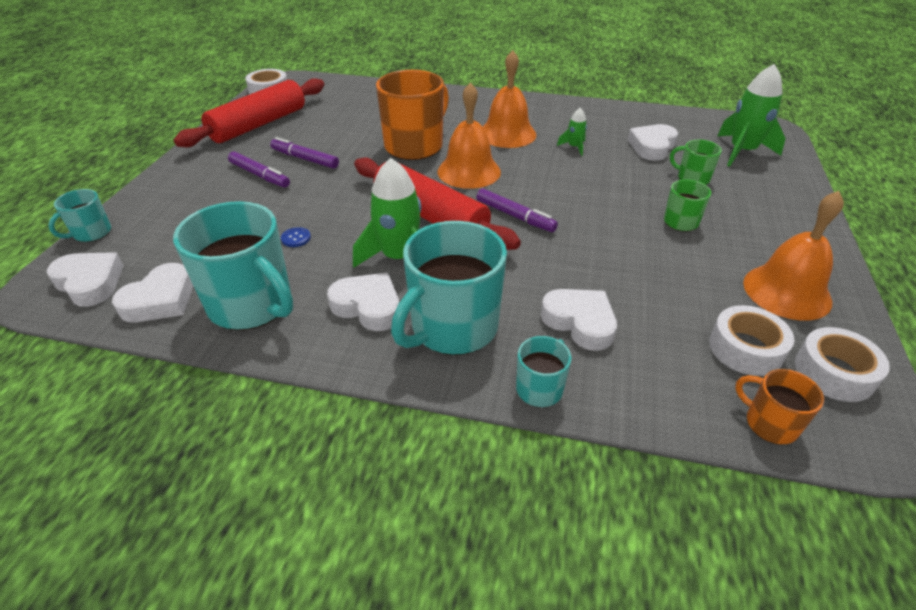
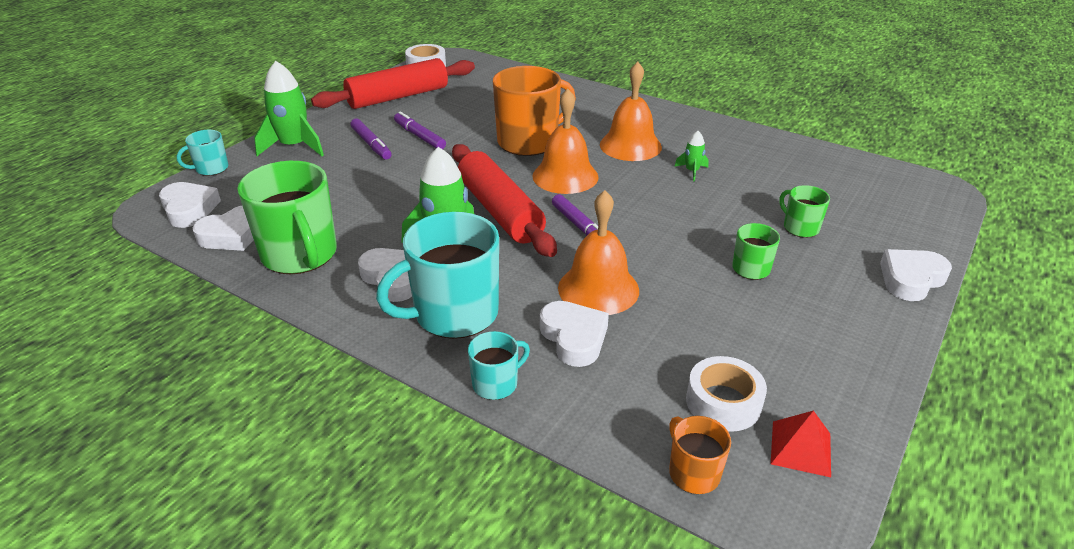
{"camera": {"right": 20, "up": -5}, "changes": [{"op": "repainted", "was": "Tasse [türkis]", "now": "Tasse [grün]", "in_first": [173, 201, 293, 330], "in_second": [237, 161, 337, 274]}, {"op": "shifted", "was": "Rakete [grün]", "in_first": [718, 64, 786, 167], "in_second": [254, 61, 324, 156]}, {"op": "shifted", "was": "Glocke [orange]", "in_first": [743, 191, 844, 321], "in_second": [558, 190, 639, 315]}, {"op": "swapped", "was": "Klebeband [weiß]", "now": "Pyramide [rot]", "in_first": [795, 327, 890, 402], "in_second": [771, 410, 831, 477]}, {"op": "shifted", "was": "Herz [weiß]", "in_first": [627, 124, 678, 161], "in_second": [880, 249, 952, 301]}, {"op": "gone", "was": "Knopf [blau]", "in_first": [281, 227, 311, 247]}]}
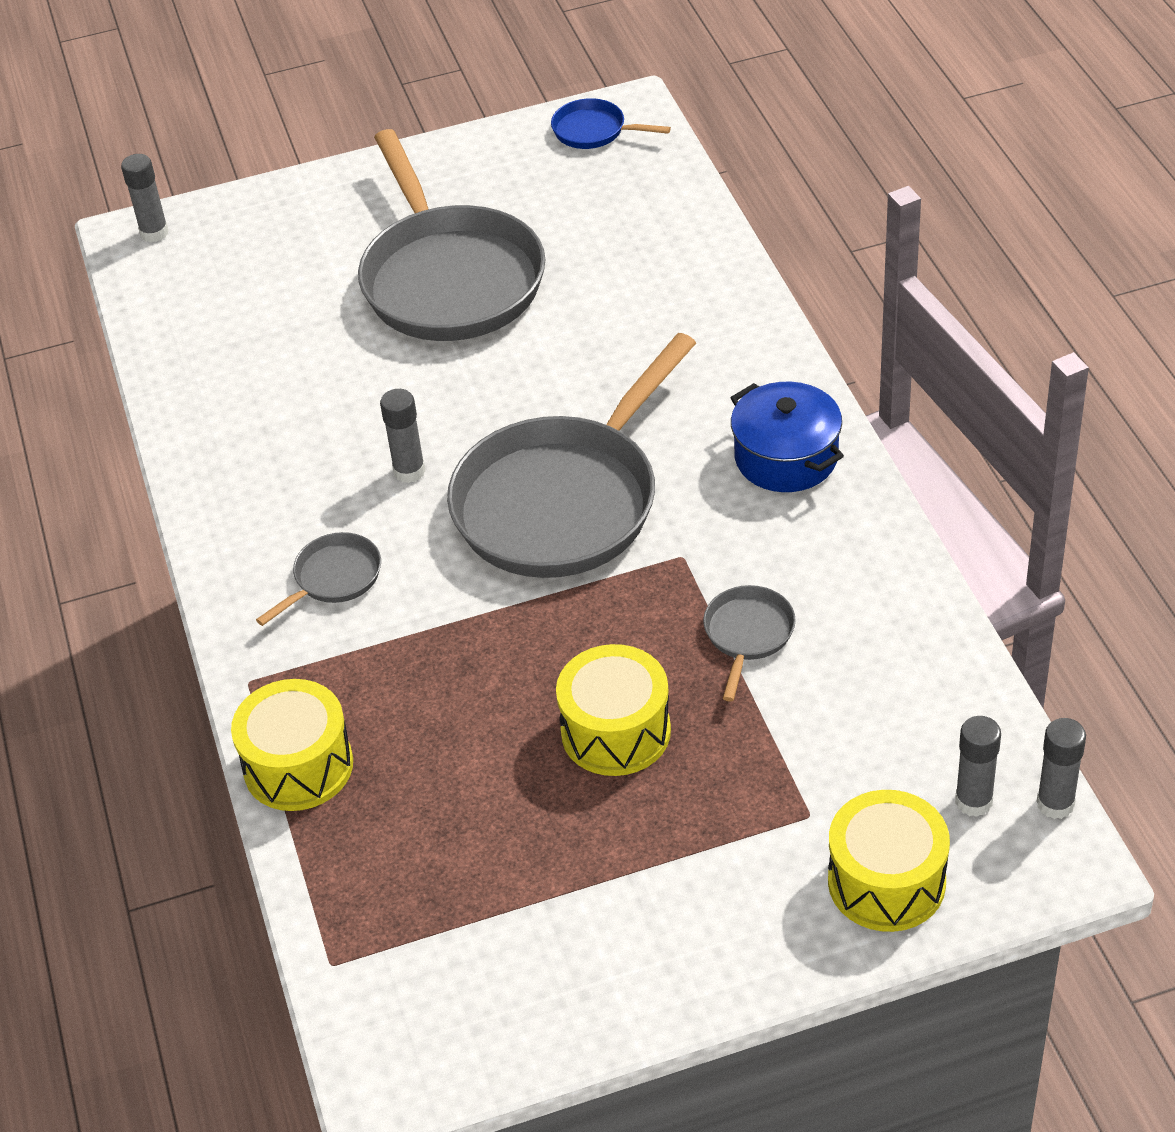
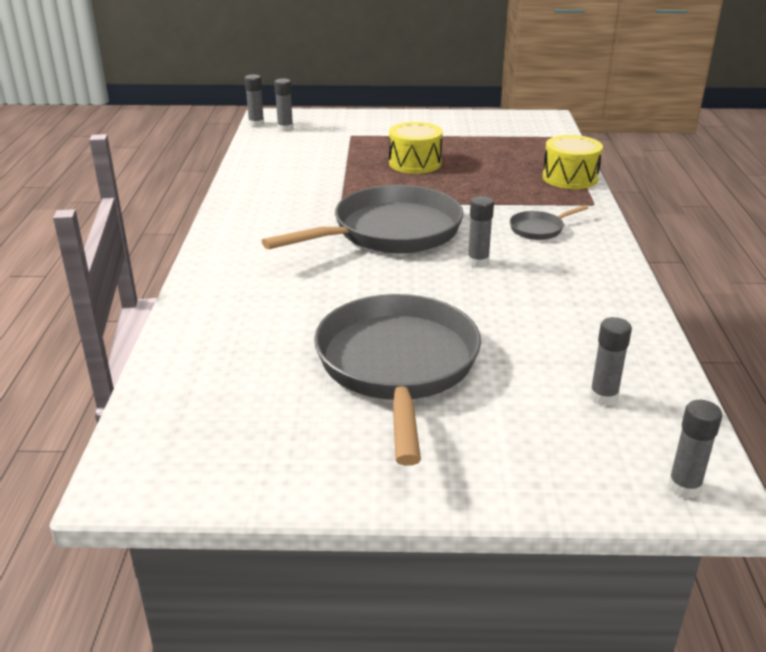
{"camera": {"right": -165, "up": -15}, "changes": [{"op": "new", "now": "Klebestift [grau]", "in_second": [590, 317, 632, 406]}, {"op": "gone", "was": "Pfanne [blau]", "in_first": [551, 98, 671, 149]}, {"op": "gone", "was": "Pfanne [grau]", "in_first": [703, 585, 796, 702]}, {"op": "gone", "was": "Kochtopf [blau]", "in_first": [731, 382, 844, 492]}, {"op": "gone", "was": "Trommel [gelb]", "in_first": [828, 790, 950, 932]}]}
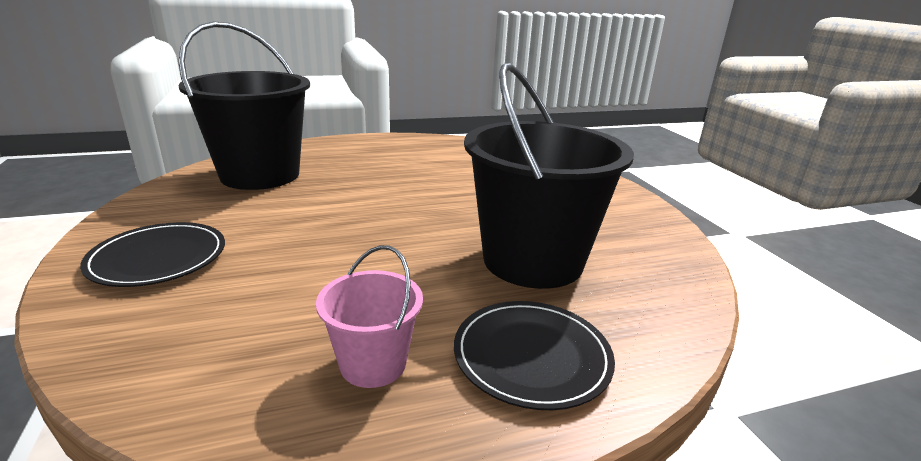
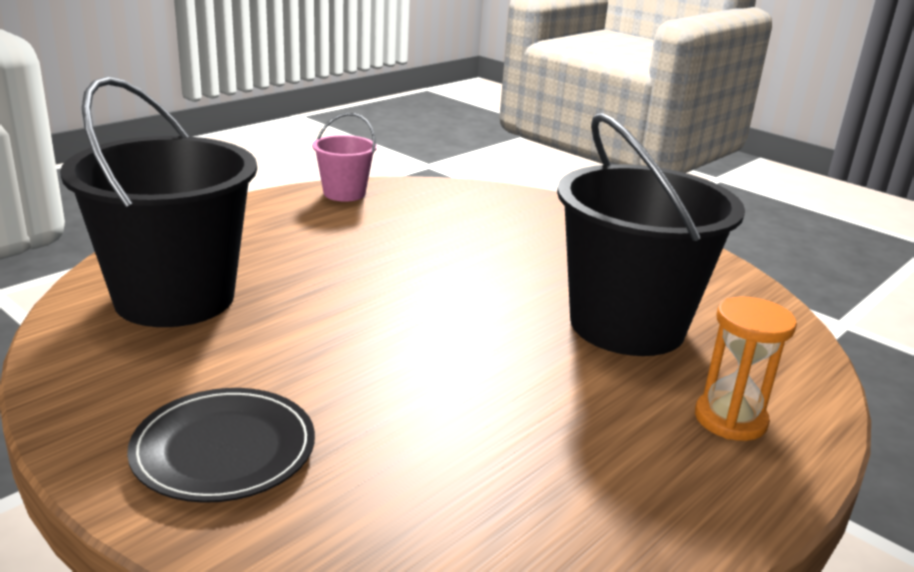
{"camera": {"right": -30, "up": 0}, "changes": [{"op": "shifted", "was": "Eimer [rosa]", "in_first": [316, 245, 423, 388], "in_second": [312, 113, 377, 202]}, {"op": "swapped", "was": "Teller [schwarz]", "now": "Sanduhr [orange]", "in_first": [454, 301, 615, 410], "in_second": [695, 296, 797, 441]}]}
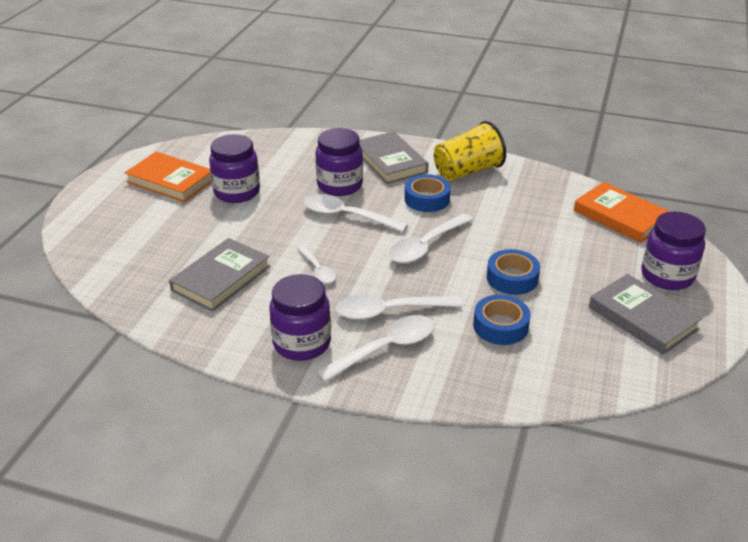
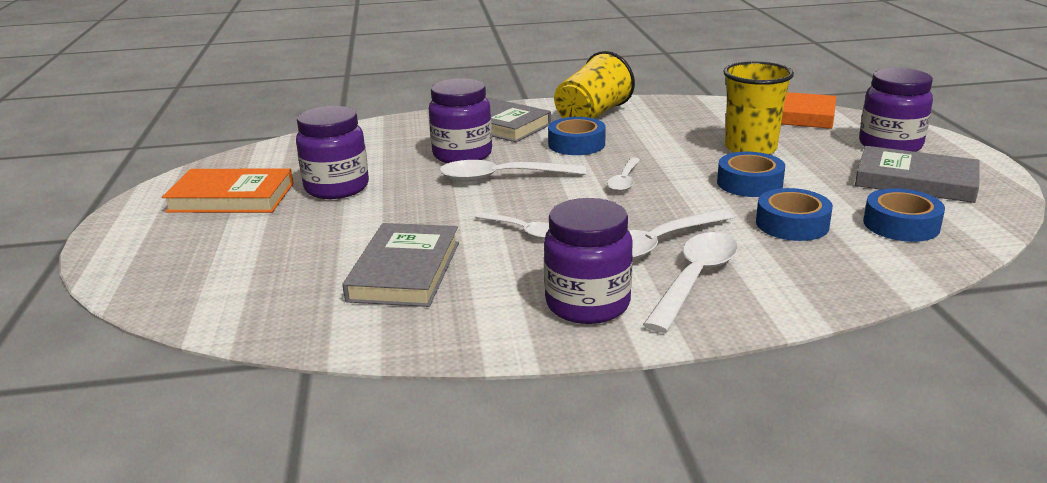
{"camera": {"right": -25, "up": -10}, "changes": [{"op": "scaled", "was": "Löffel [weiß]", "in_first": [389, 213, 473, 264], "in_second": [607, 158, 640, 192], "ratio": 0.61}, {"op": "new", "now": "Becher [gelb]", "in_second": [723, 61, 794, 154]}, {"op": "new", "now": "Klebeband [blau]", "in_second": [863, 188, 945, 242]}]}
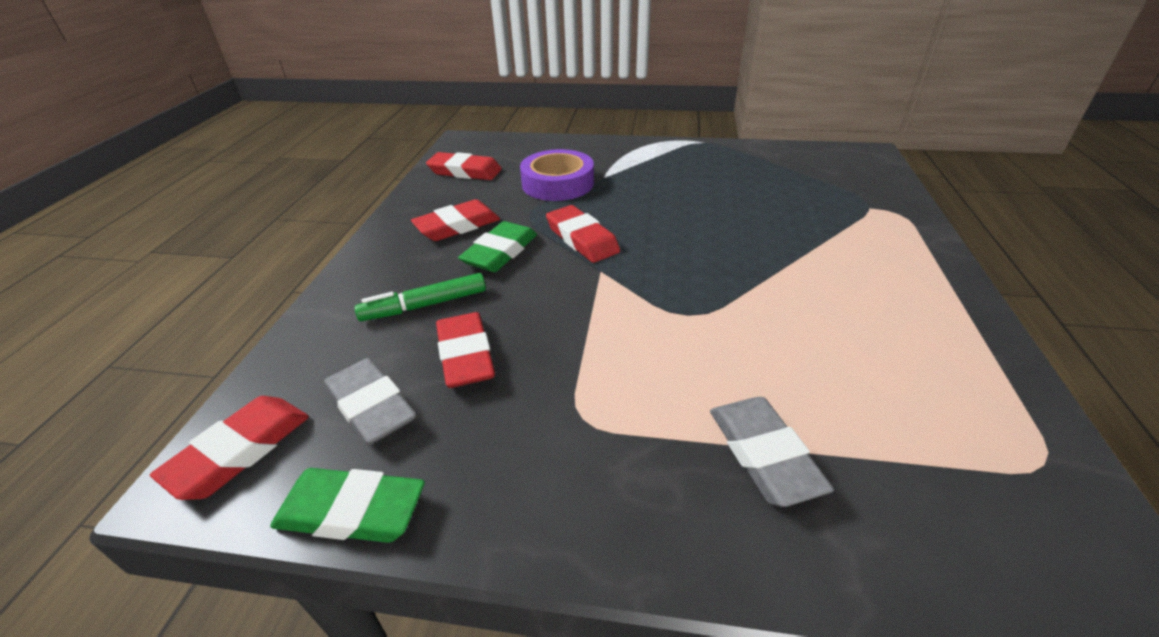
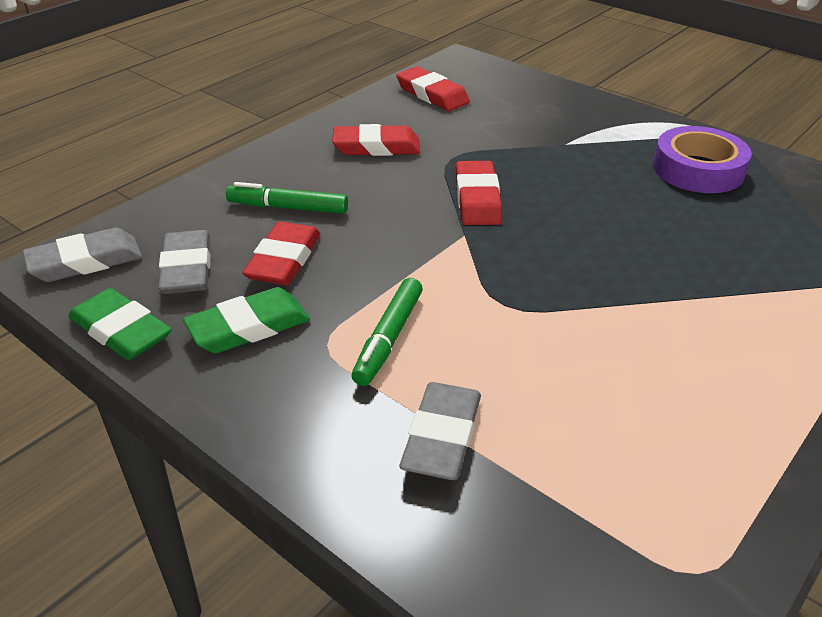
{"camera": {"right": 30, "up": 0}, "changes": [{"op": "repainted", "was": "Radiergummi [rot]", "now": "Radiergummi [grau]", "in_first": [150, 396, 309, 500], "in_second": [23, 228, 142, 282]}, {"op": "shifted", "was": "Radiergummi [grün]", "in_first": [458, 221, 537, 272], "in_second": [183, 287, 310, 353]}, {"op": "new", "now": "Filzstift [grün]", "in_second": [351, 278, 423, 386]}, {"op": "shifted", "was": "Klebeband [lila]", "in_first": [520, 149, 594, 201], "in_second": [653, 126, 752, 193]}]}
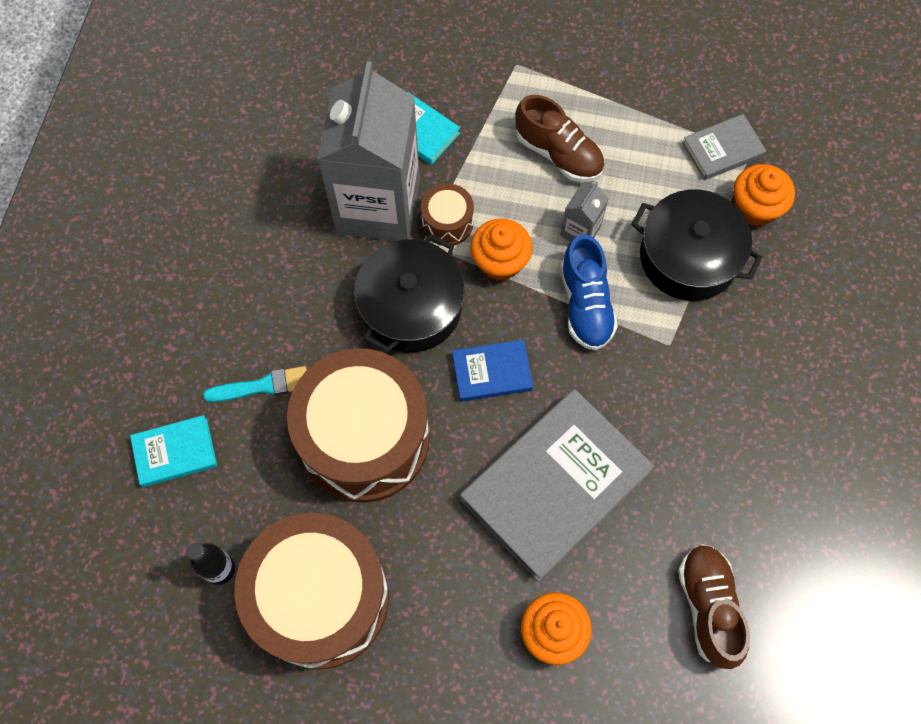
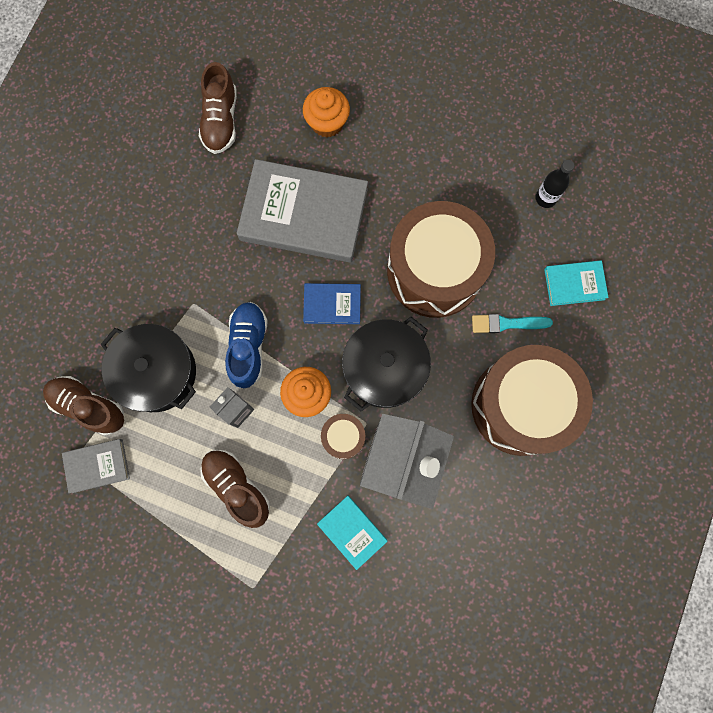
{"camera": {"right": -170, "up": 10}, "changes": [{"op": "swapped", "was": "Muffin [orange]", "now": "Schuh [braun]", "in_first": [734, 164, 795, 226], "in_second": [43, 376, 124, 435]}, {"op": "rotated", "was": "Buch [grau]", "in_first": [460, 389, 654, 582], "in_second": [237, 159, 368, 263], "clockwise": 45}, {"op": "shifted", "was": "Trommel [braun]", "in_first": [234, 513, 389, 669], "in_second": [471, 345, 593, 456]}]}
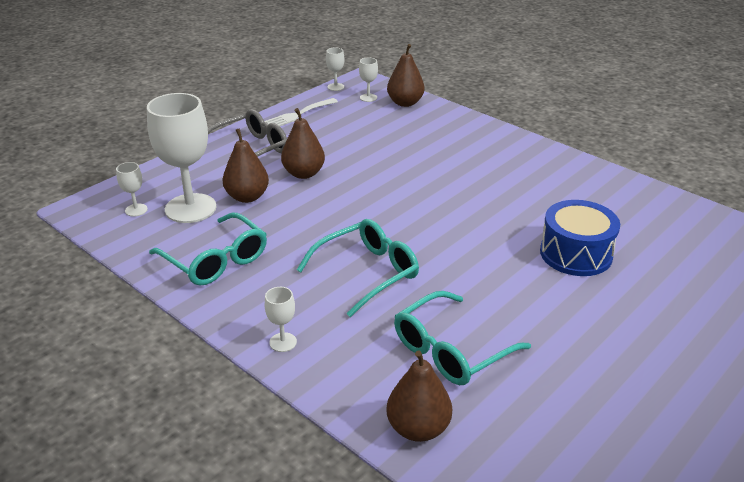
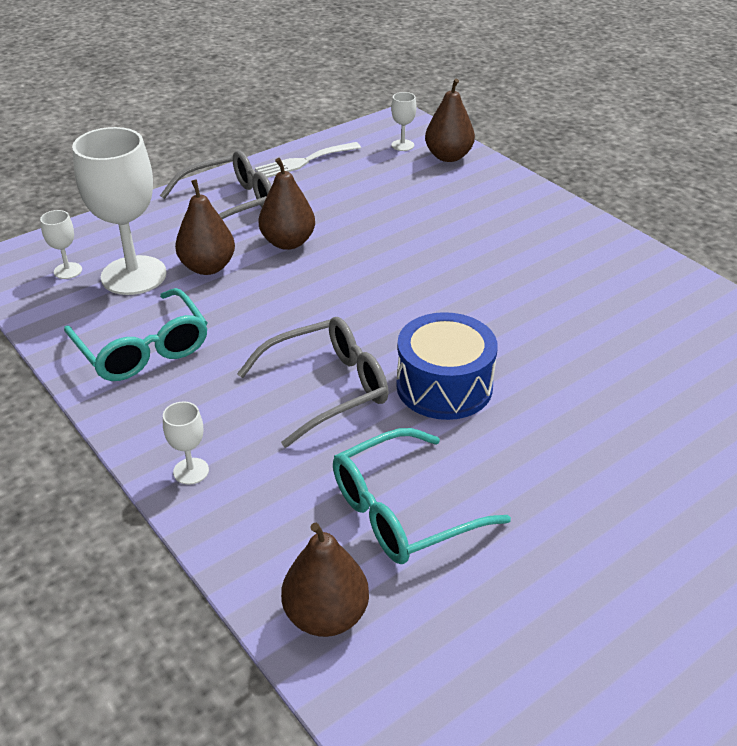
{"camera": {"right": 10, "up": 5}, "changes": [{"op": "repainted", "was": "Brille [türkis]", "now": "Brille [grau]", "in_first": [297, 219, 419, 317], "in_second": [237, 317, 388, 448]}, {"op": "shifted", "was": "Trommel [blau]", "in_first": [540, 200, 620, 276], "in_second": [396, 312, 498, 420]}, {"op": "gone", "was": "Kelch [weiß]", "in_first": [326, 48, 344, 91]}]}
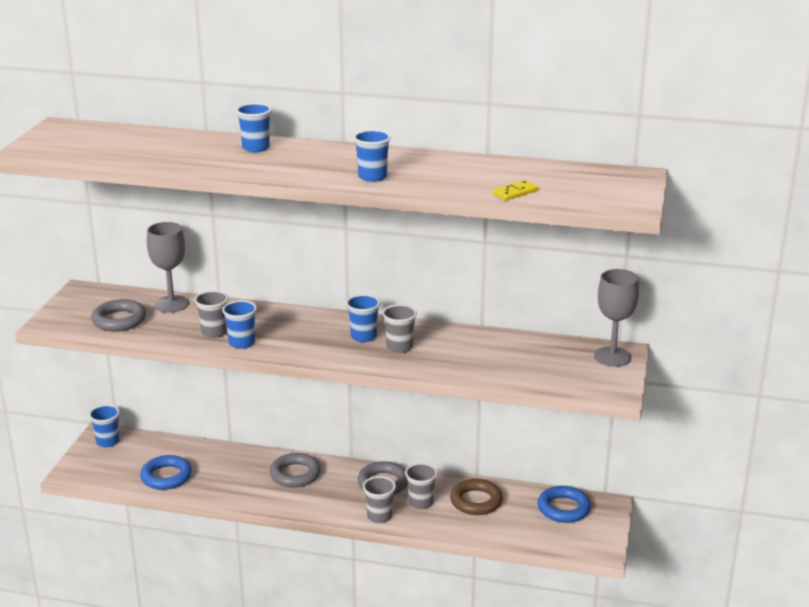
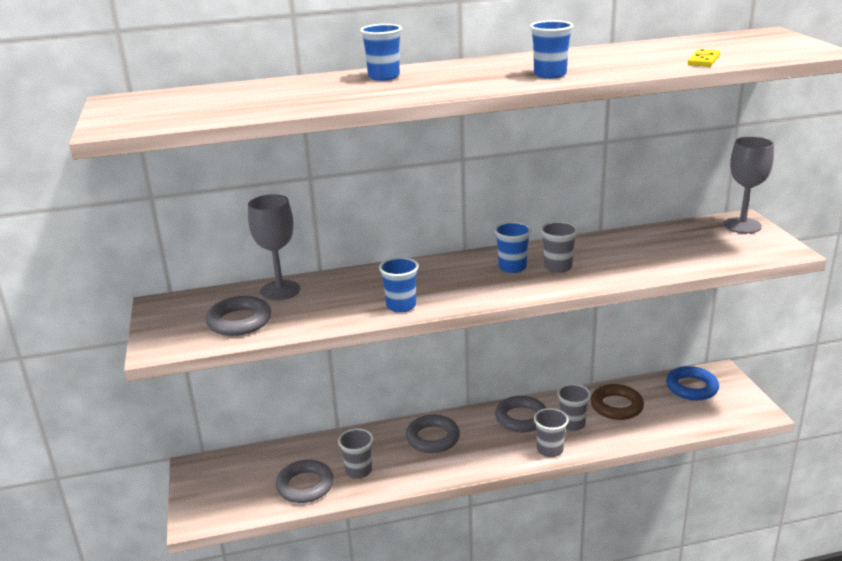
{"camera": {"right": -25, "up": 0}, "changes": [{"op": "repainted", "was": "Ring [blau]", "now": "Ring [grau]", "in_first": [140, 455, 192, 490], "in_second": [276, 460, 334, 503]}, {"op": "shifted", "was": "Becher [grau]", "in_first": [194, 290, 229, 338], "in_second": [338, 428, 373, 479]}, {"op": "gone", "was": "Becher [blau]", "in_first": [89, 405, 120, 447]}]}
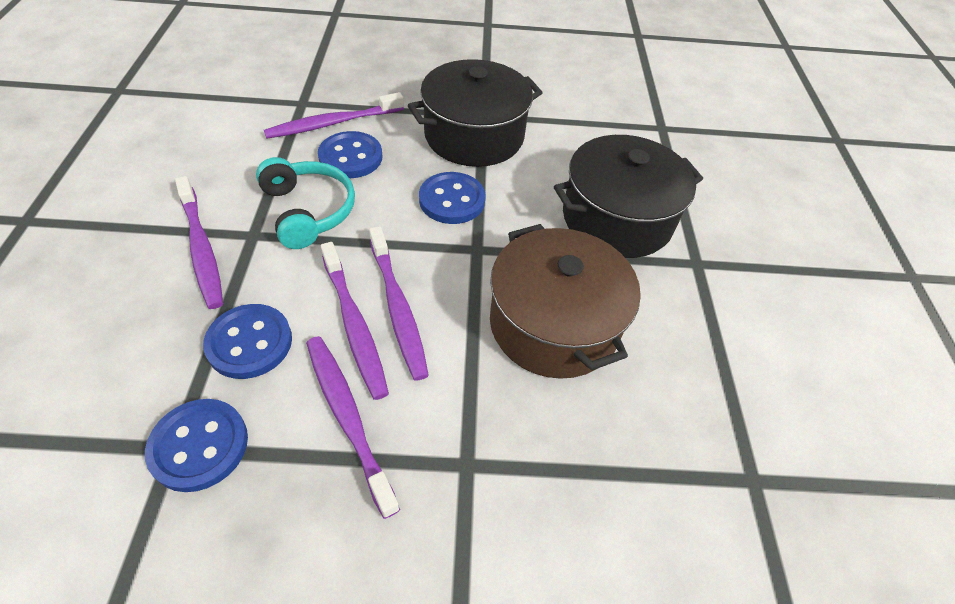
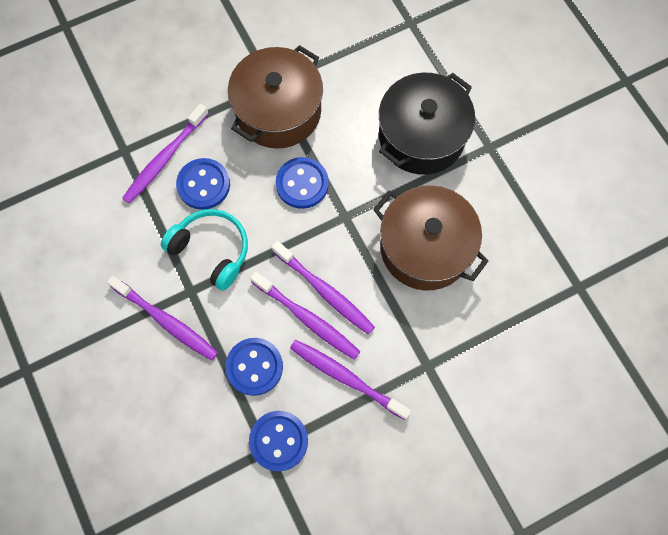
{"camera": {"right": -25, "up": 20}, "changes": [{"op": "repainted", "was": "Kochtopf [schwarz]", "now": "Kochtopf [braun]", "in_first": [408, 59, 543, 167], "in_second": [228, 45, 323, 149]}]}
